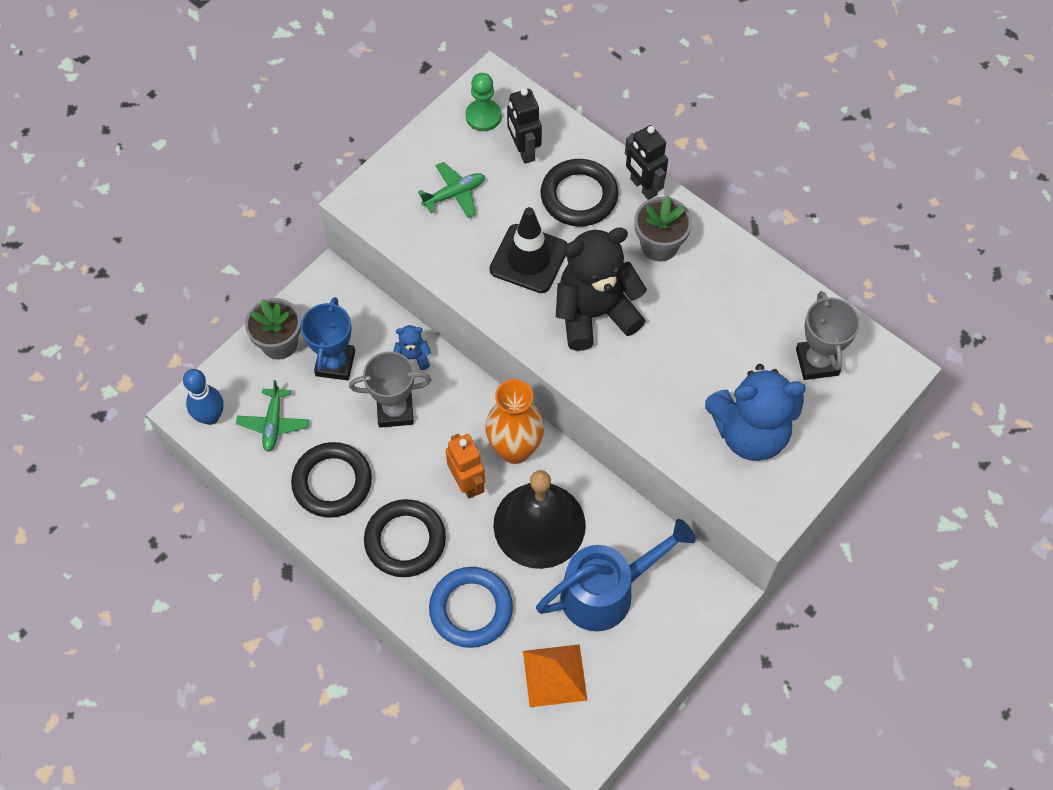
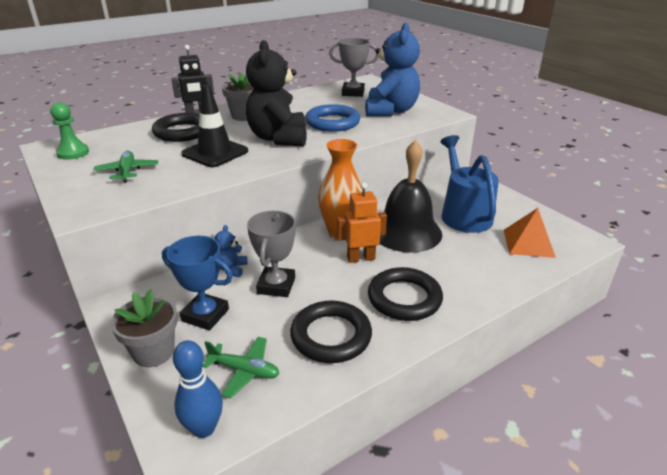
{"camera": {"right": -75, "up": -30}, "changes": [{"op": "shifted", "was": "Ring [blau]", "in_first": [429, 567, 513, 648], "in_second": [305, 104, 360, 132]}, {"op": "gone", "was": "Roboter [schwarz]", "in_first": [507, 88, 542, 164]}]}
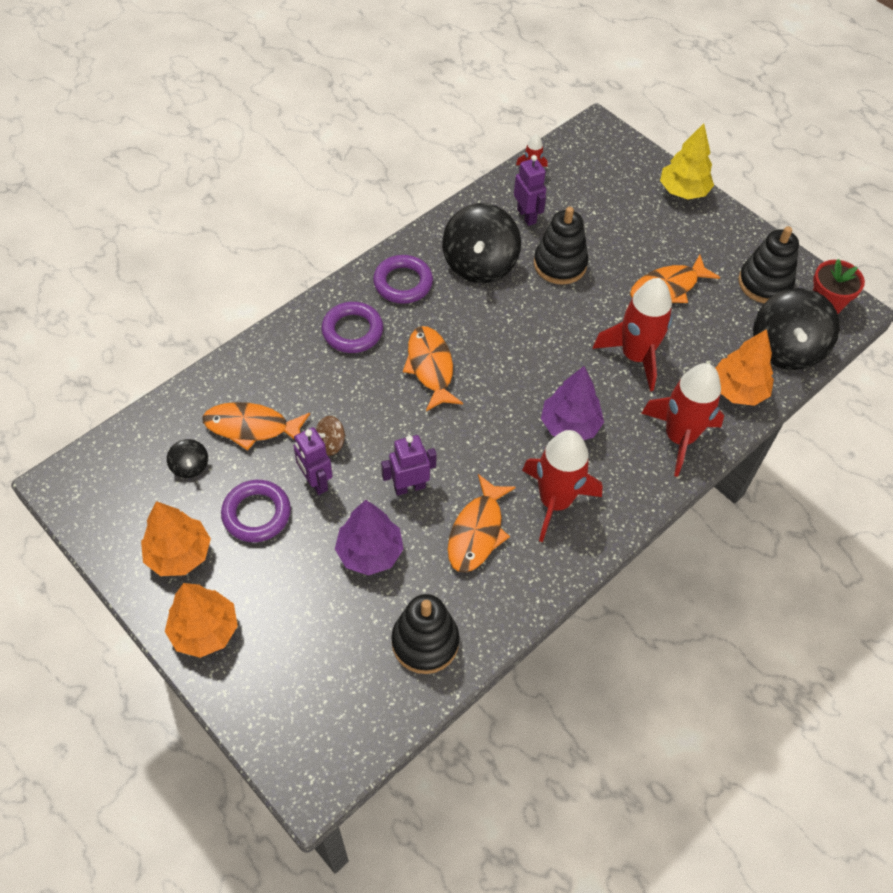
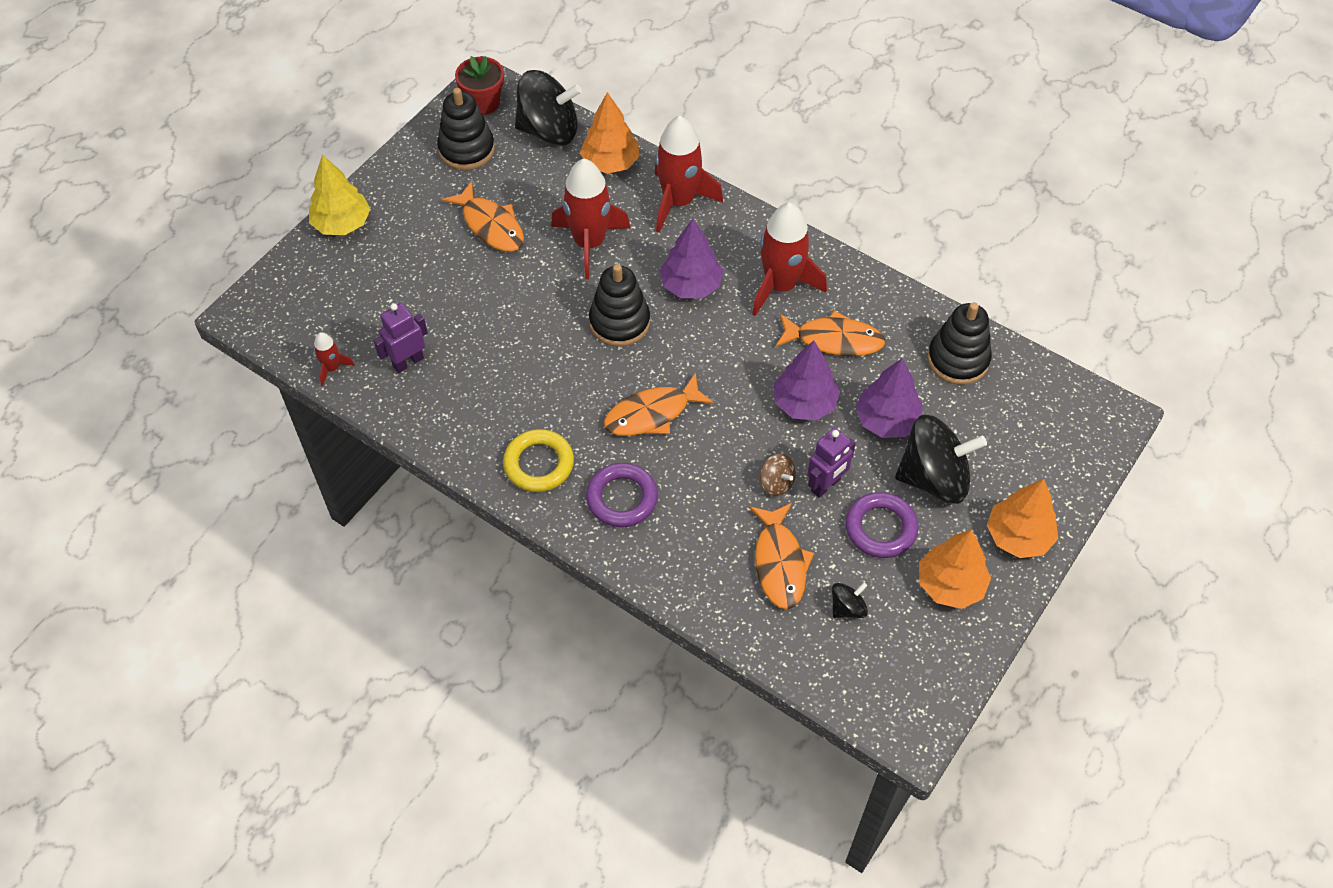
{"camera": {"right": -100, "up": 0}, "changes": [{"op": "repainted", "was": "Ring [lila]", "now": "Ring [gelb]", "in_first": [373, 255, 433, 304], "in_second": [503, 429, 574, 492]}, {"op": "shifted", "was": "Stapelspielzeug [schwarz]", "in_first": [534, 207, 588, 285], "in_second": [589, 264, 650, 347]}, {"op": "swapped", "was": "Roboter [lila]", "now": "Baum [lila]", "in_first": [381, 435, 437, 496], "in_second": [773, 340, 840, 421]}, {"op": "shifted", "was": "Kreisel [schwarz]", "in_first": [442, 203, 521, 283], "in_second": [895, 415, 987, 504]}]}
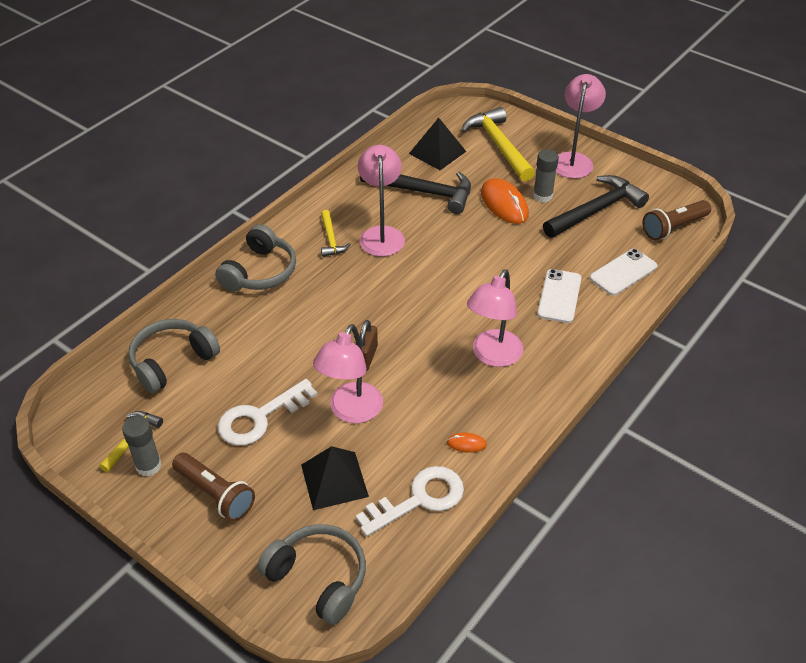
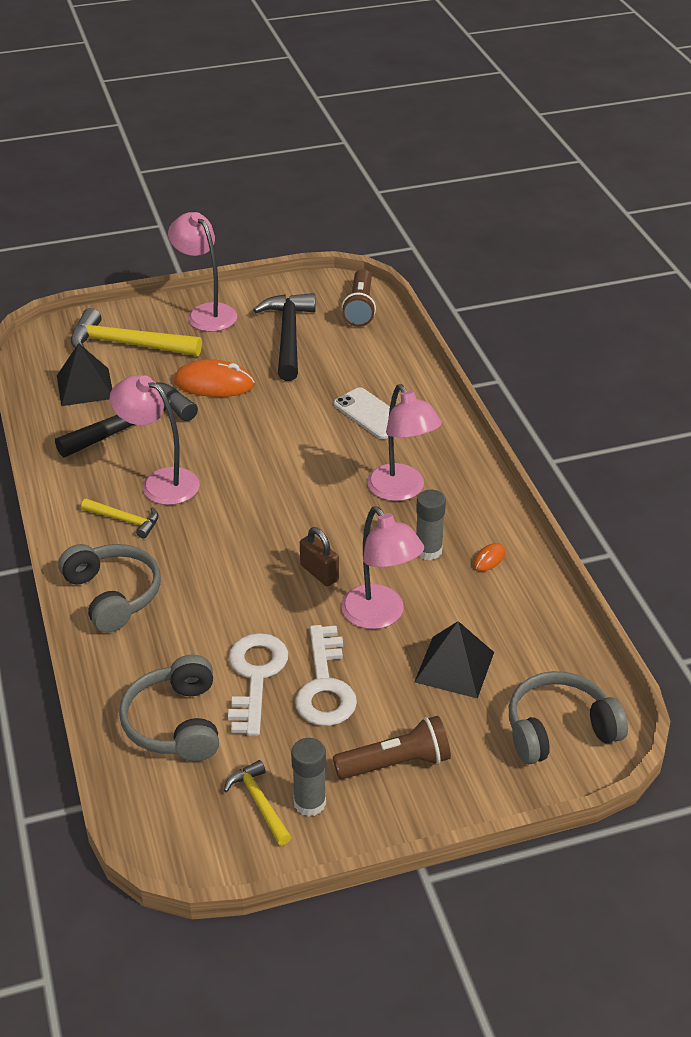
{"camera": {"right": -55, "up": -5}, "changes": [{"op": "shifted", "was": "Schlüssel [weiß]", "in_first": [356, 466, 464, 536], "in_second": [228, 633, 288, 736]}, {"op": "shifted", "was": "Klebestift [grau]", "in_first": [533, 149, 559, 202], "in_second": [416, 490, 446, 560]}, {"op": "gone", "was": "Handy [weiß]", "in_first": [590, 249, 658, 296]}]}
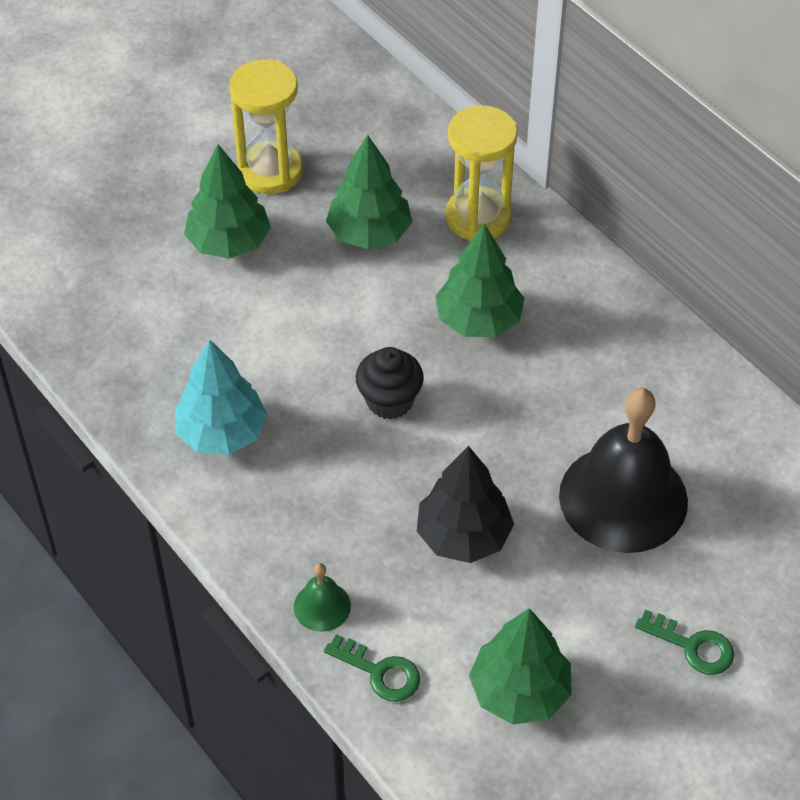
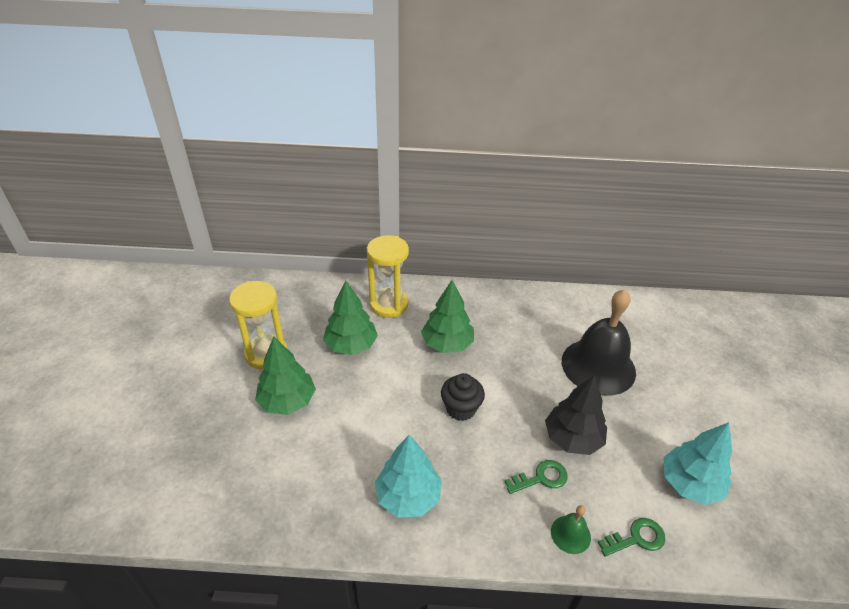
{"camera": {"right": -50, "up": -10}, "changes": [{"op": "shifted", "was": "Schlüssel [grün]", "in_first": [635, 610, 735, 675], "in_second": [505, 460, 568, 494]}, {"op": "repainted", "was": "Baum [grün]", "now": "Baum [türkis]", "in_first": [469, 608, 572, 725], "in_second": [663, 422, 732, 505]}]}
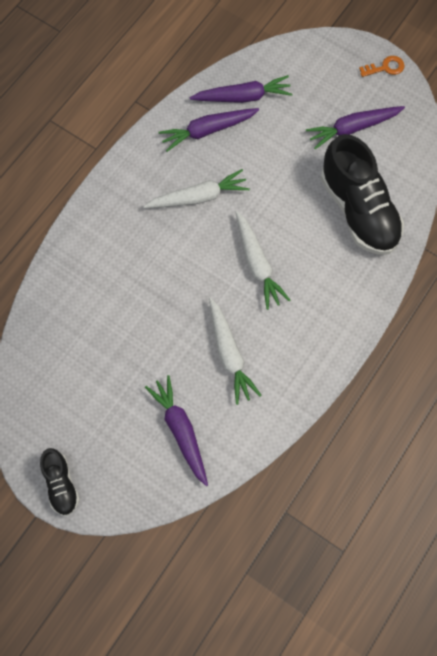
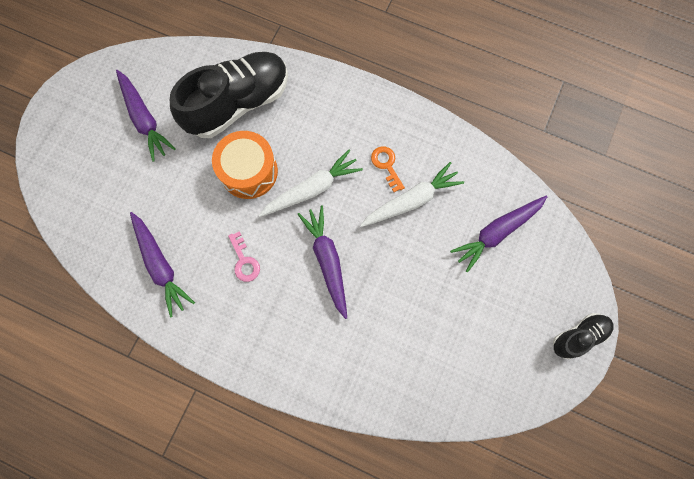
{"camera": {"right": -100, "up": 5}, "changes": [{"op": "new", "now": "Trommel [orange]", "in_second": [212, 131, 278, 199]}, {"op": "swapped", "was": "Karotte [weiß]", "now": "Schlüssel [rosa]", "in_first": [143, 169, 250, 208], "in_second": [228, 231, 260, 282]}, {"op": "shifted", "was": "Karotte [lila]", "in_first": [190, 75, 293, 103], "in_second": [298, 205, 347, 319]}, {"op": "shifted", "was": "Schlüssel [orange]", "in_first": [359, 56, 405, 77], "in_second": [371, 146, 405, 192]}]}
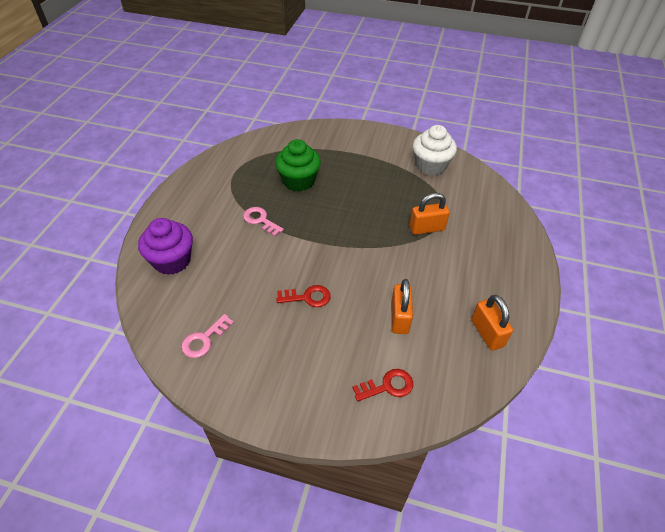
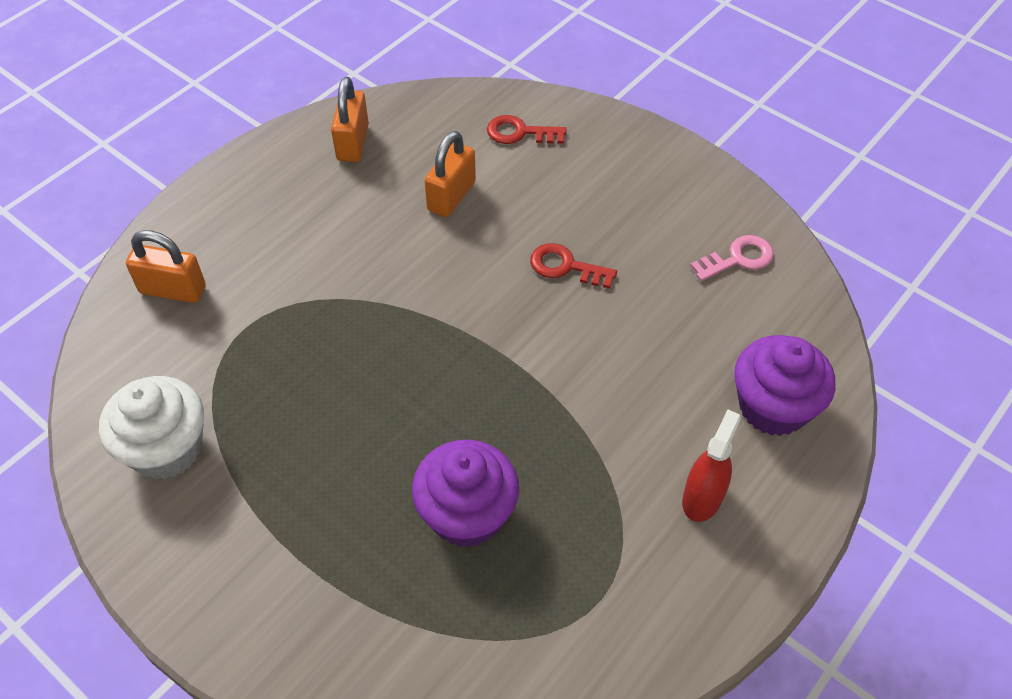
{"camera": {"right": -155, "up": 5}, "changes": [{"op": "shifted", "was": "Vorhängeschloss [orange]", "in_first": [409, 193, 450, 235], "in_second": [126, 230, 206, 303]}, {"op": "repainted", "was": "Muffin [grün]", "now": "Muffin [lila]", "in_first": [275, 139, 321, 192], "in_second": [412, 440, 519, 547]}, {"op": "new", "now": "Sprühflasche [rot]", "in_second": [682, 410, 741, 522]}, {"op": "gone", "was": "Schlüssel [rosa]", "in_first": [243, 207, 284, 236]}]}
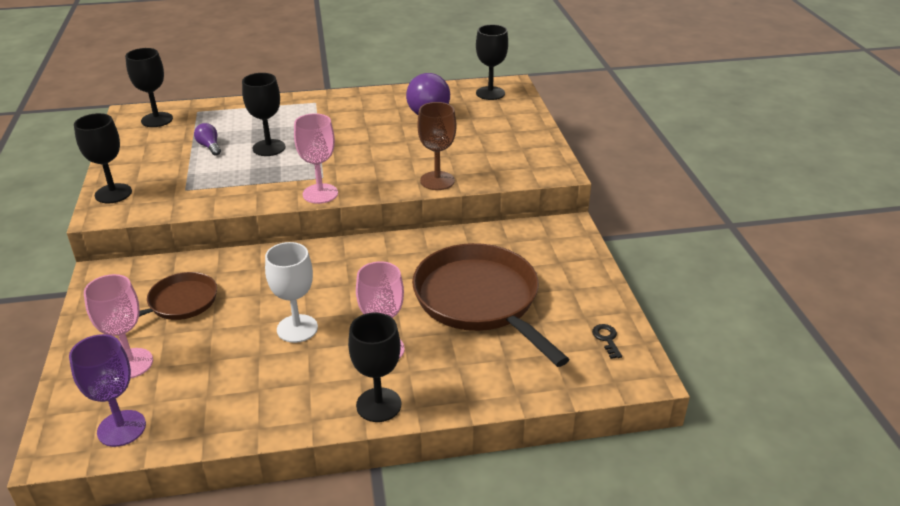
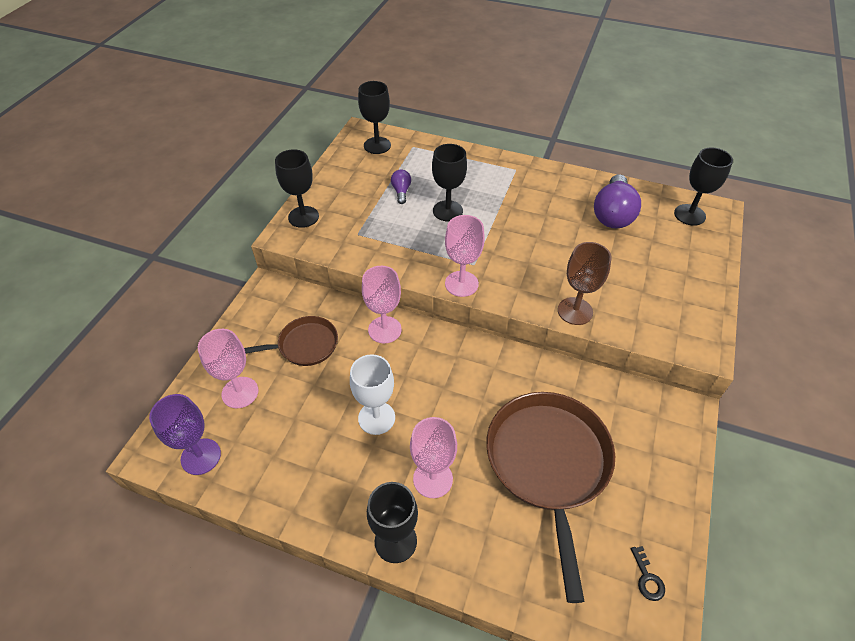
{"camera": {"right": 30, "up": 15}, "changes": [{"op": "new", "now": "Kelch [rosa]", "in_second": [362, 266, 402, 343]}, {"op": "rotated", "was": "Schlüssel [schwarz]", "in_first": [592, 324, 622, 359], "in_second": [631, 546, 665, 601], "clockwise": 150}]}
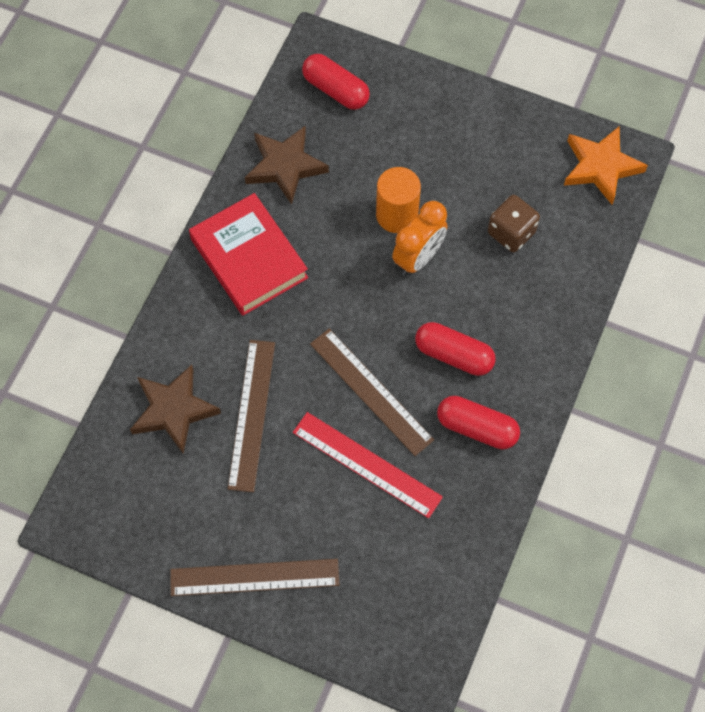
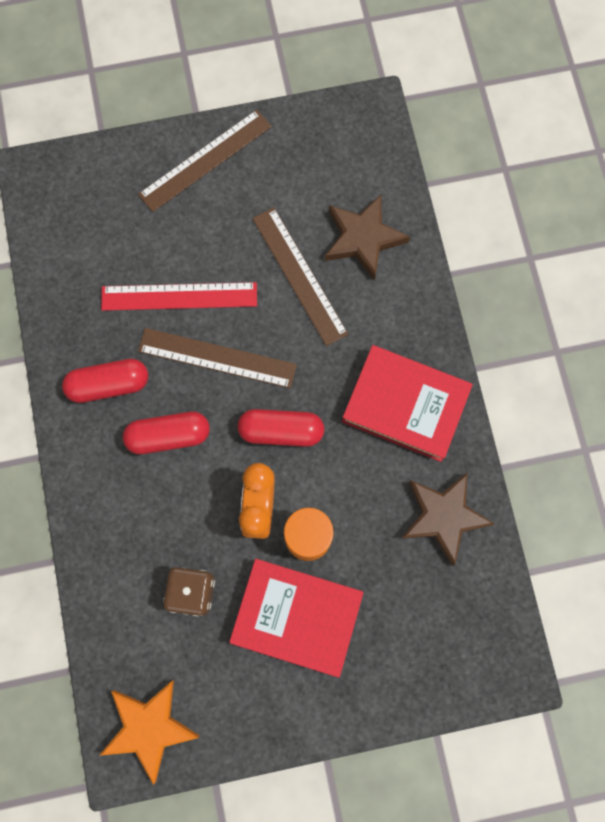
{"camera": {"right": 145, "up": 10}, "changes": [{"op": "new", "now": "Buch [rot]", "in_second": [229, 559, 364, 677]}, {"op": "shifted", "was": "Kapsel [rot]", "in_first": [302, 54, 370, 110], "in_second": [237, 409, 324, 447]}]}
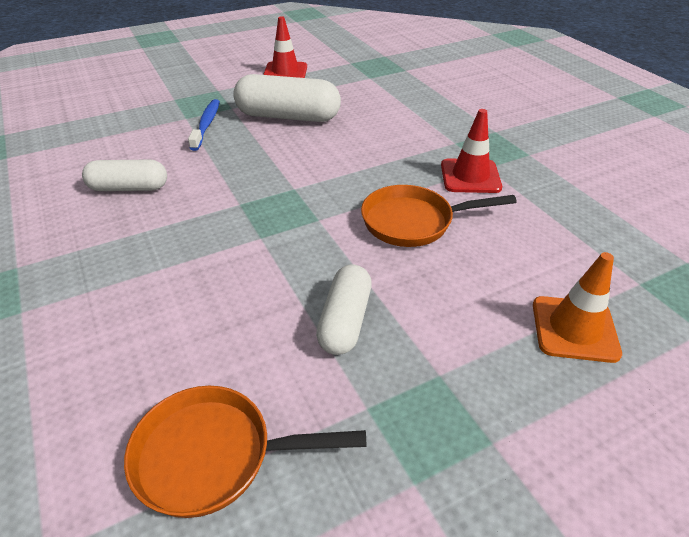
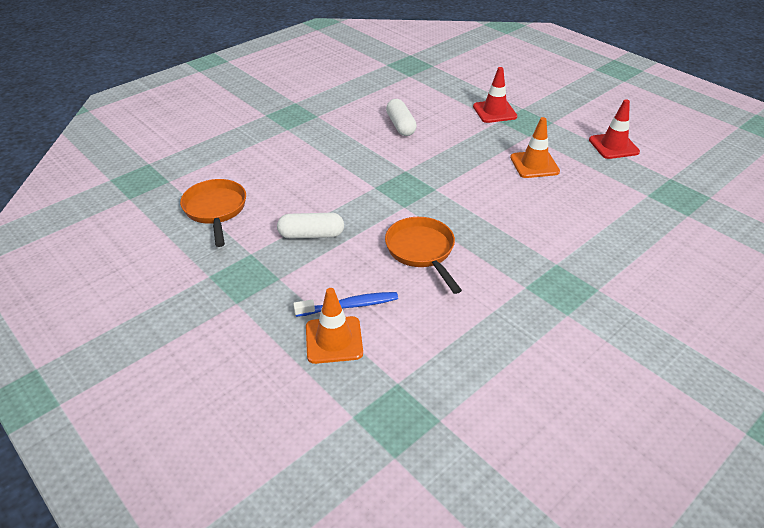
{"camera": {"right": 75, "up": 0}, "changes": [{"op": "shifted", "was": "Zahnbürste [blau]", "in_first": [188, 99, 220, 151], "in_second": [293, 292, 398, 317]}, {"op": "shifted", "was": "Leitkegel [rot]", "in_first": [441, 109, 502, 193], "in_second": [473, 67, 517, 123]}, {"op": "swapped", "was": "Kapsel [weiß]", "now": "Leitkegel [orange]", "in_first": [233, 74, 341, 122], "in_second": [510, 117, 560, 178]}]}
